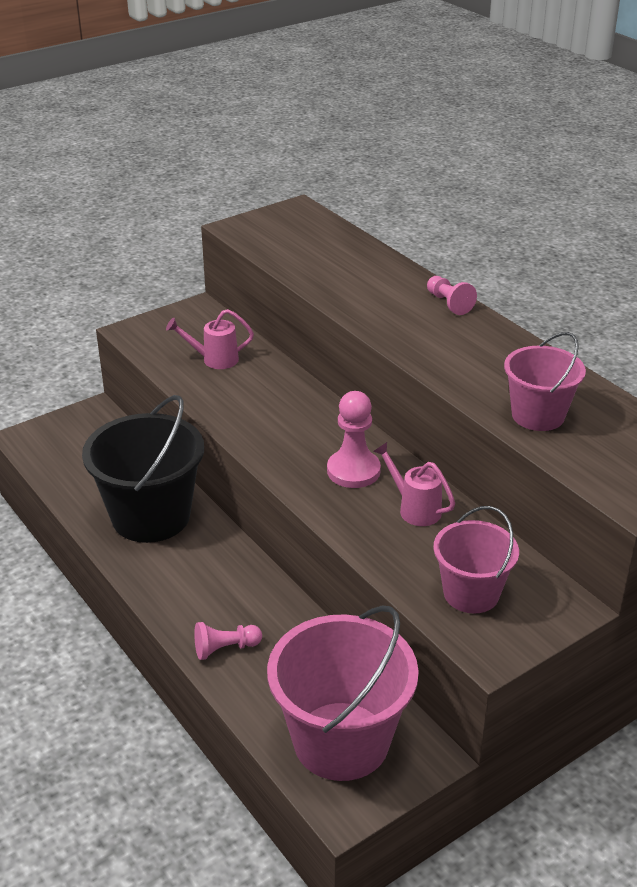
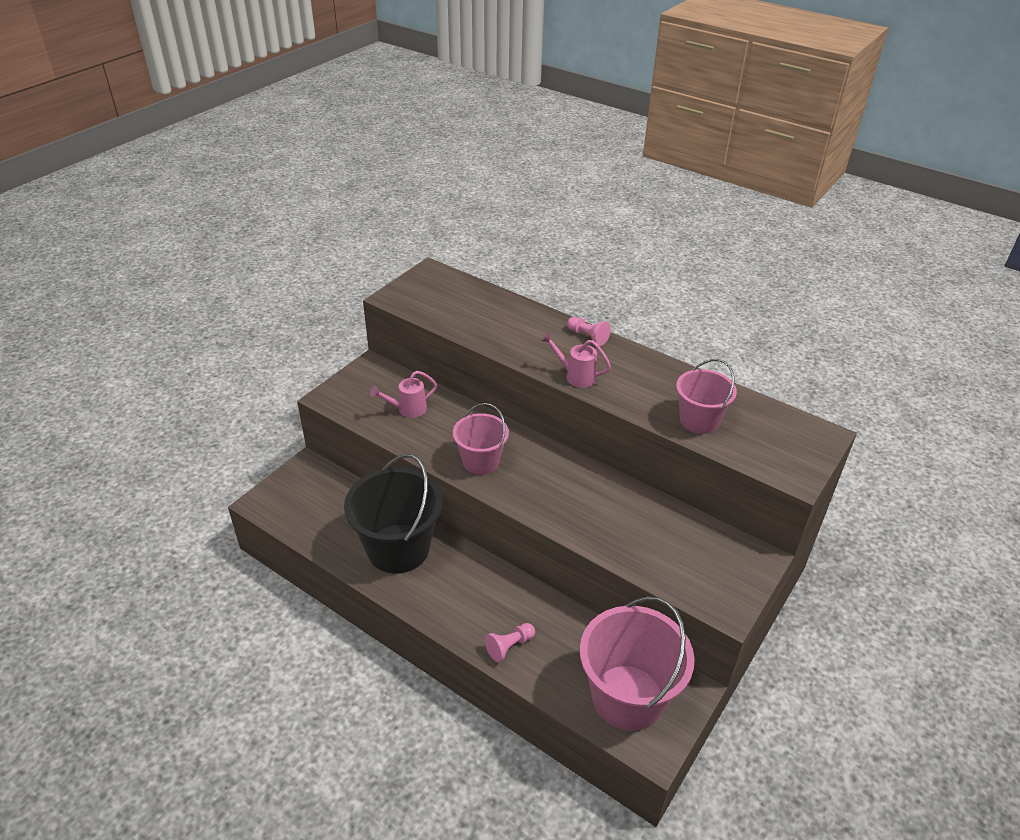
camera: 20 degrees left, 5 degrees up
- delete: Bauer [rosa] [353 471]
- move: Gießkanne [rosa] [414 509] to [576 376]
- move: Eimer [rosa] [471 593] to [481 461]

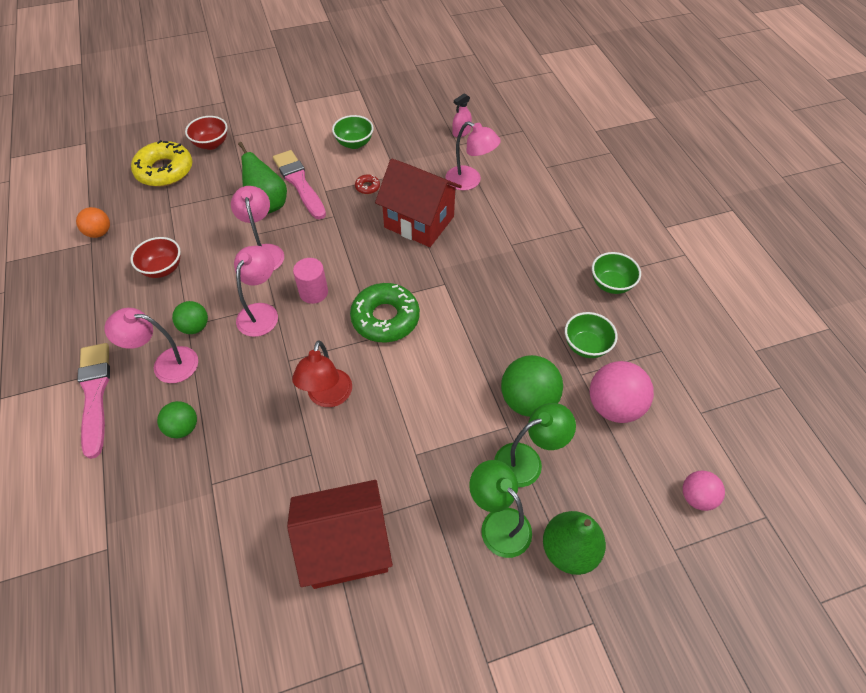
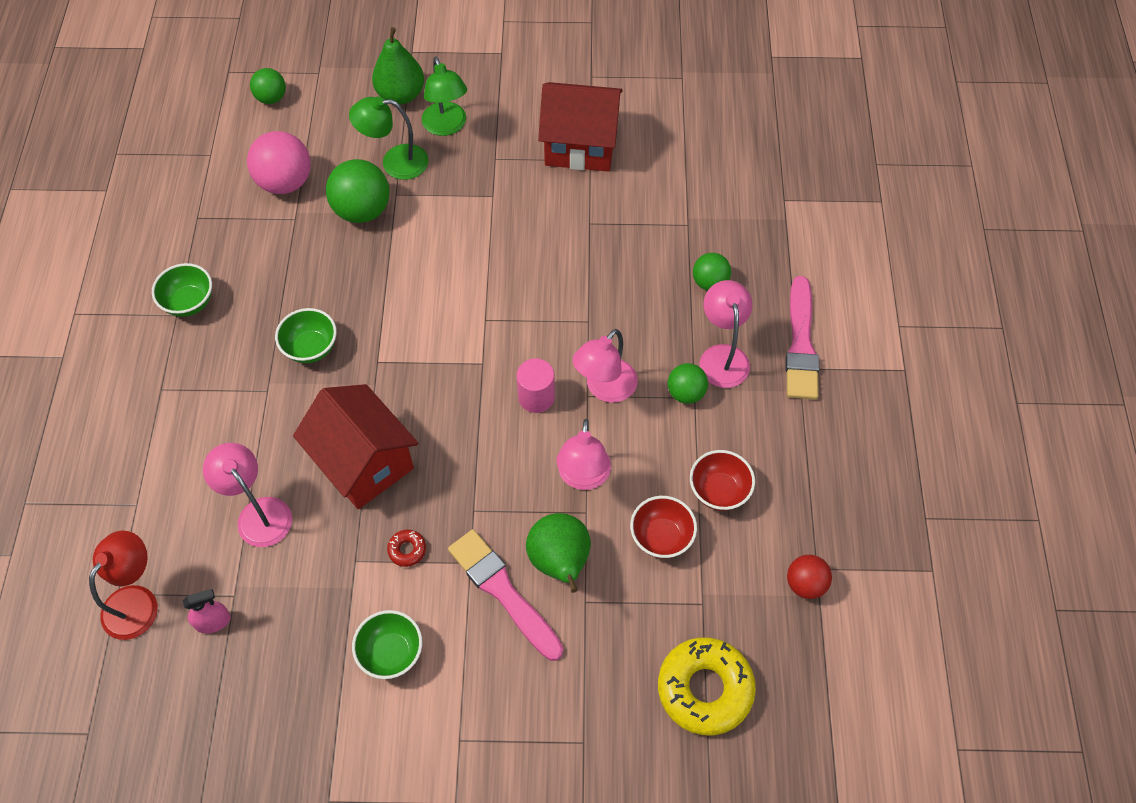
camera: 160 degrees left, 5 degrees up
- move: Schüssel [rot] [211 144] to [661 537]
- rotate: Pinsel [rosa] [299 183] = [503 591] 150 degrees clockwise
- recolor: Ball [orange] [99 233] to Ball [rot] [805 584]
- delete: Donut [grün] [385 318]
- rotate: Lampe [rosa] [166 364] = [722 356] 120 degrees counterclockwise
- move: Schüssel [grün] [586 346] to [311 348]
- move: Lampe [rot] [328 397] to [137 601]
- recolor: Ball [rosa] [696 497] to Ball [grün] [271 98]

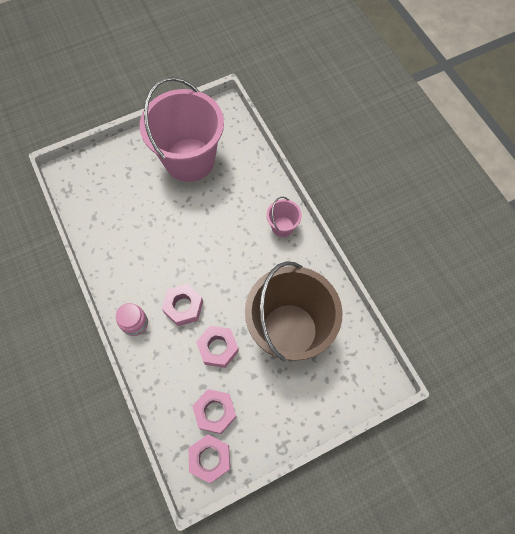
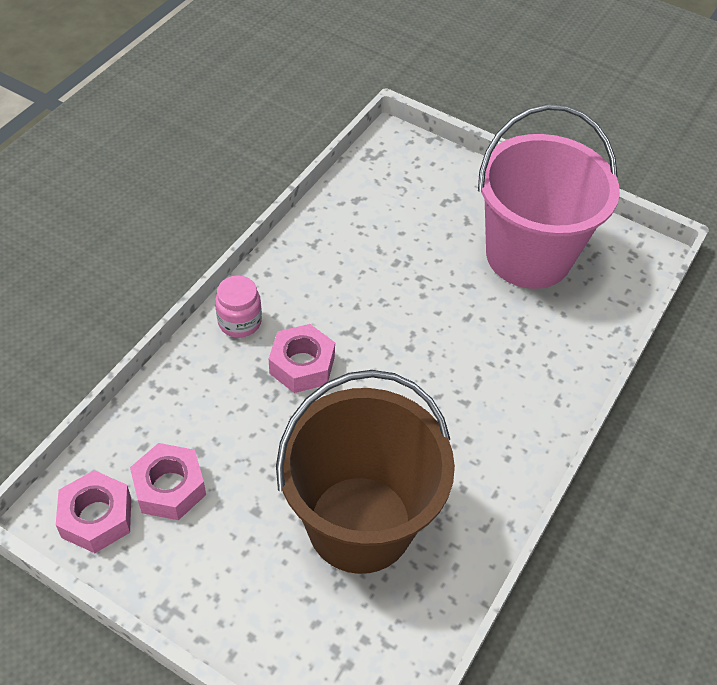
camera: 55 degrees right, 15 degrees down
- delete: Eimer [rosa] [282 227]
- delete: Sechskantmutter [rosa] [218 348]

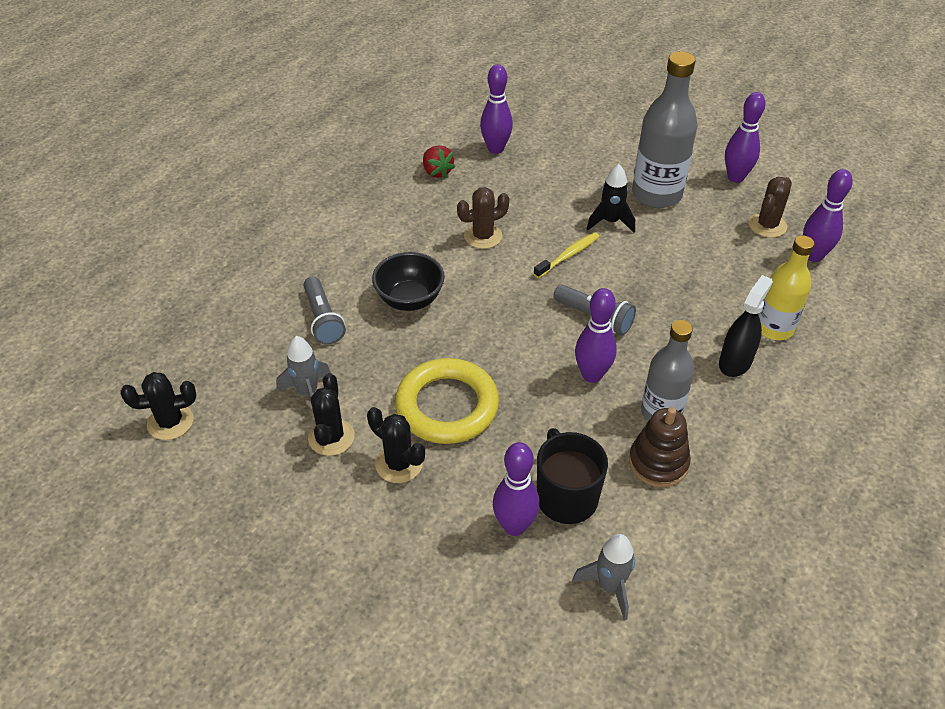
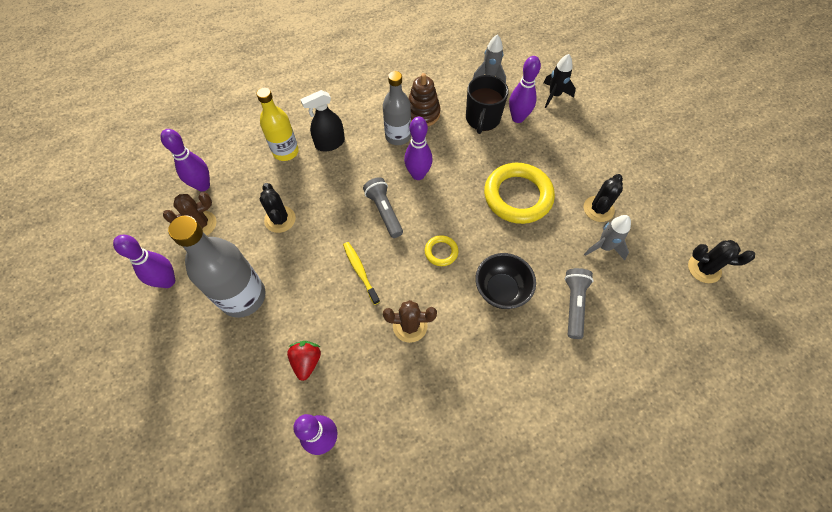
camera: 150 degrees left, 15 degrees up
- move: Erdbeere [rot] [437 172] to [307 361]
- move: Rakete [schwarz] [610 222] to [554 95]
- rotate: Zahnbürste [gelb] [568 255] = [360 271] 75 degrees clockwise
- move: Kaktus [schwarz] [399 464] to [280 219]
- insert: Ring [gelb] [441 252]

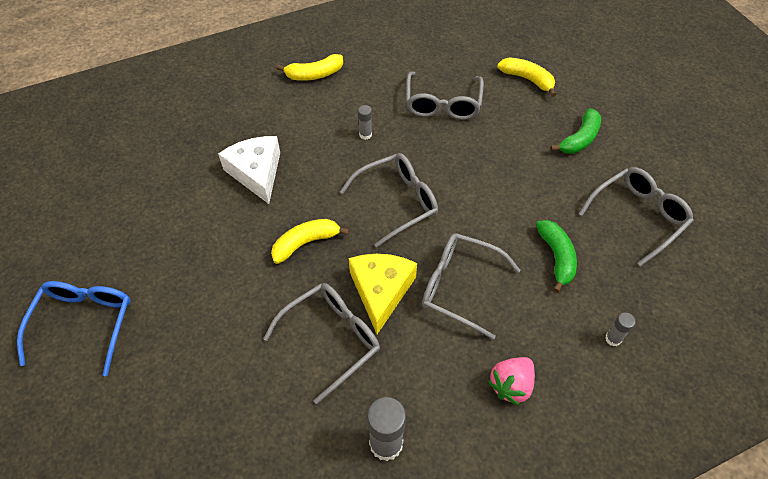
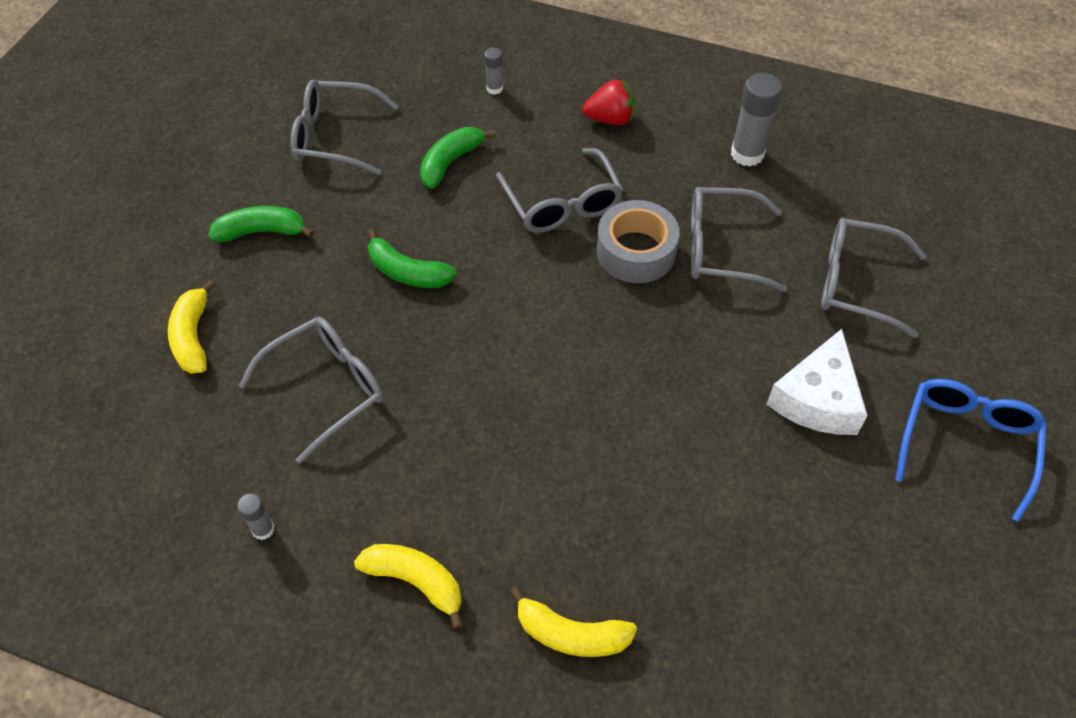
camera: 135 degrees left, 0 degrees up
- move: Klebestift [grau] [365 134] to [263 529]
- move: Käse [weiß] [256 173] to [817 399]
- move: Brille [grau] [397 202] to [856 283]
- move: Banane [gelb] [305 243] to [571 634]
- replace: Käse [gelb] [381 291] to Klebeband [grau] [636 251]
- rotate: Brille [blau] [84 323] = [966 443] 150 degrees clockwise
- recolor: Erdbeere [rosa] [511 385] to Erdbeere [rot] [610 119]
- insert: Banane [grün] [407 272]

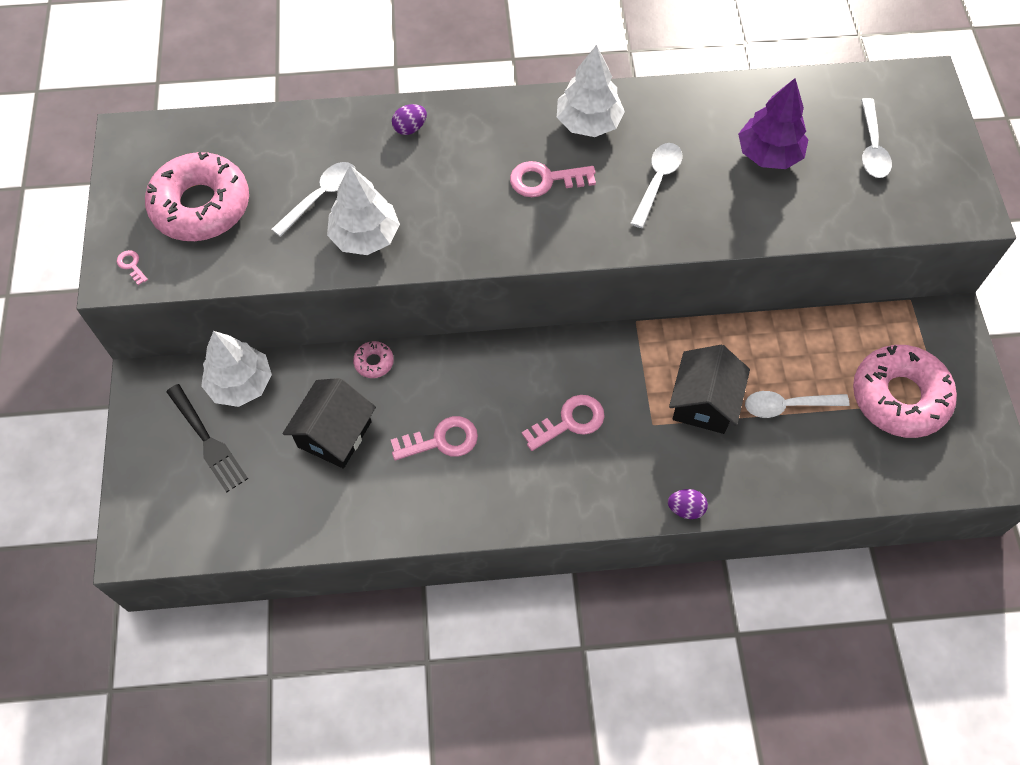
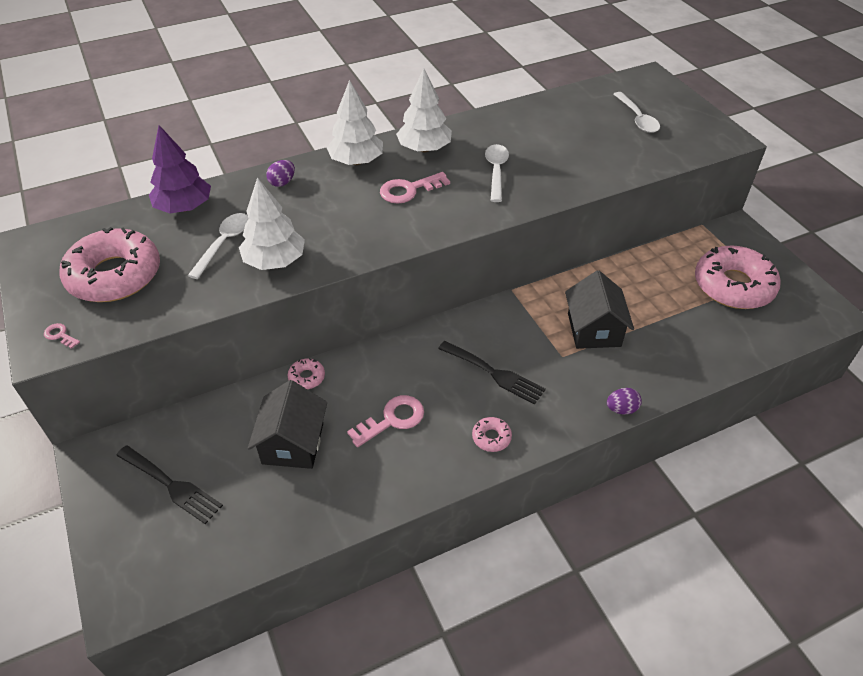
camera: 20 degrees left, 15 degrees down
- move: Baum [lila] [768 154] to [184 207]
- move: Baum [weiß] [241 384] to [356 161]
- delete: Löffel [weiß] [787 406]
- replace: Schlüssel [rosa] [569 422] to Gabel [schwarz] [495 374]
- insert: Donut [rosa] [491 437]

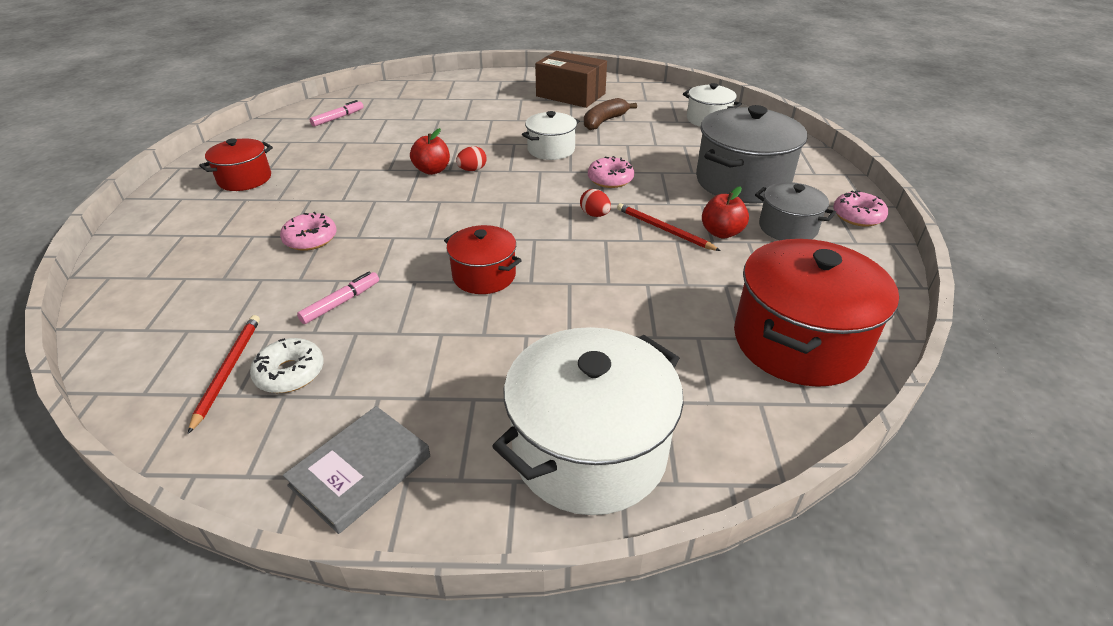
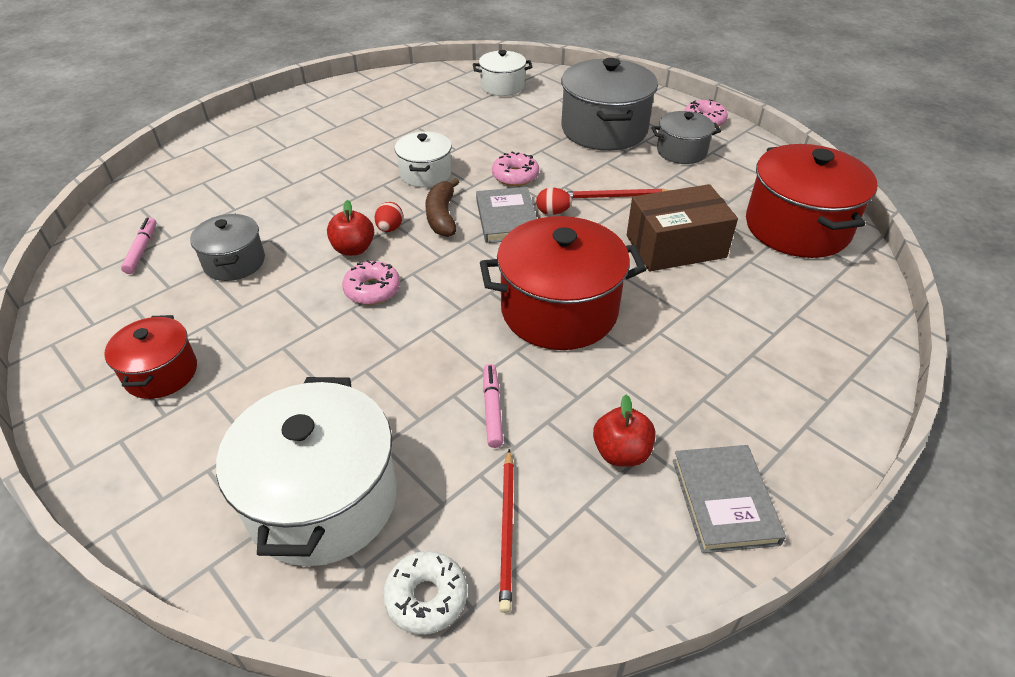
camera: 45 degrees left, 5 degrees up
- move: Schachtel [braun] [570 95] to [675 246]
- move: Banane [braun] [604 121] to [442 216]
- move: Apfel [rot] [721 232] to [621 453]
- move: Donut [rosa] [310 239] to [372 290]
- resize: Kochtopf [rot] [484 276] = [559 310] x1.80
- rotate: Bleistift [rot] [228 371] = [507 530] 135 degrees counterclockwise
- move: Kochtopf [weiß] [589 450] to [323 500]
- move: Donut [weiß] [290 373] to [426 597]
- insert: Buch [grau] [507 219]
- insert: Kochtopf [grau] [234 262]

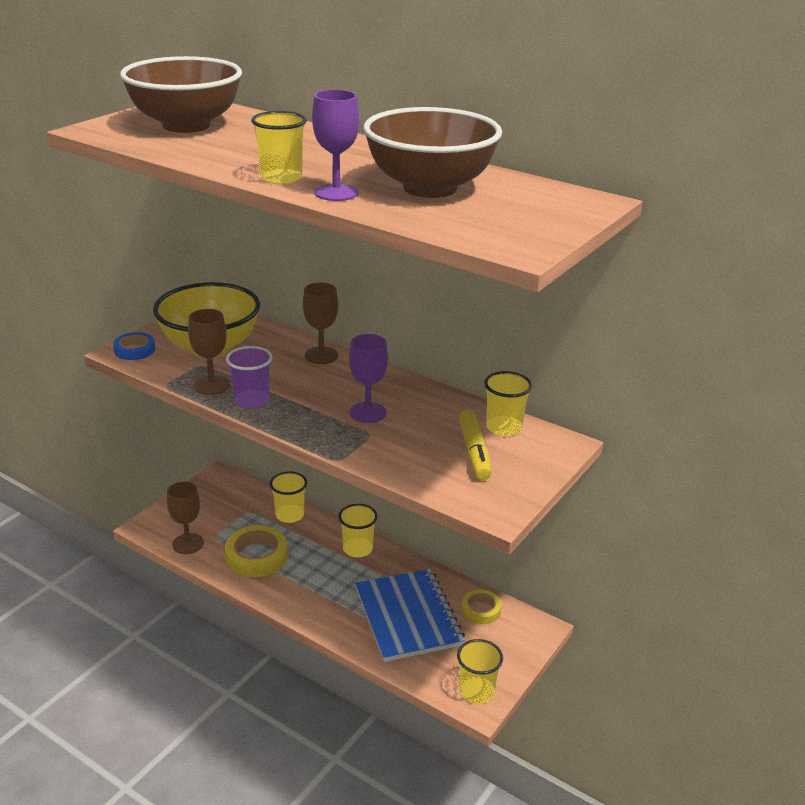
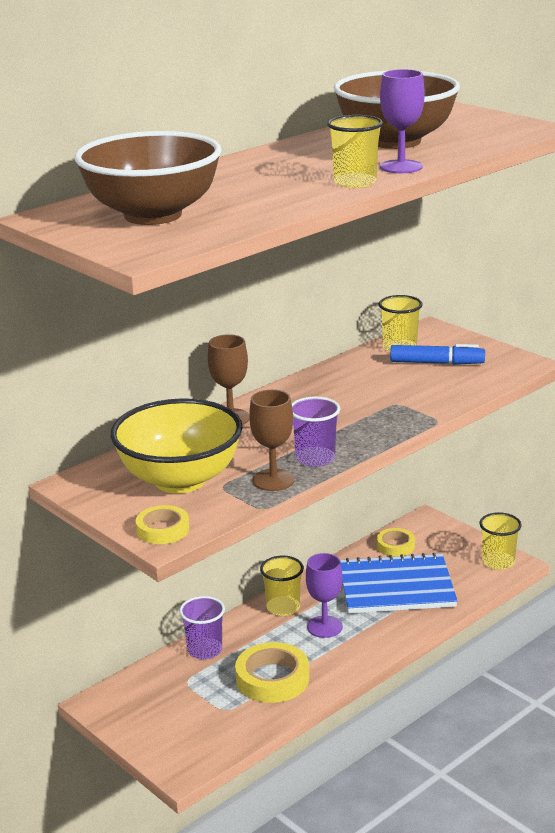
camera: 75 degrees left, 5 degrees down
- recolor: Klebeband [blau] [134 350] to Klebeband [gelb] [163 529]
- move: Kelch [lila] [368 412] to [324 627]
- recolor: Filzstift [gelb] [474 452] to Filzstift [blau] [437 363]
- recolor: Becher [gelb] [289 515] to Becher [lila] [204 650]
- delete: Kelch [braun] [188 544]

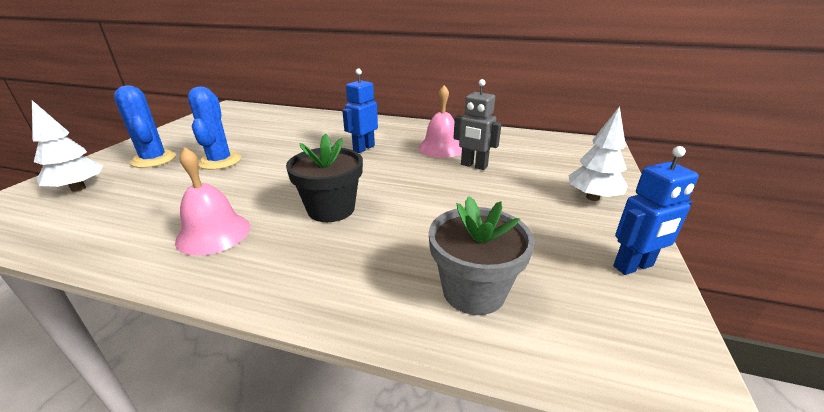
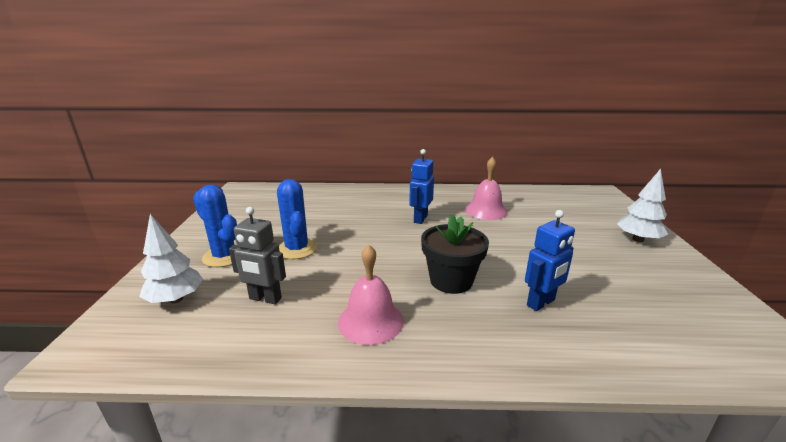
camera: 15 degrees left, 5 degrees down
- move: Roboter [grau] [473 166] to [265 299]
- move: Roboter [blau] [633 266] to [541 303]
- delete: Blumentopf [grau] [473 291]

